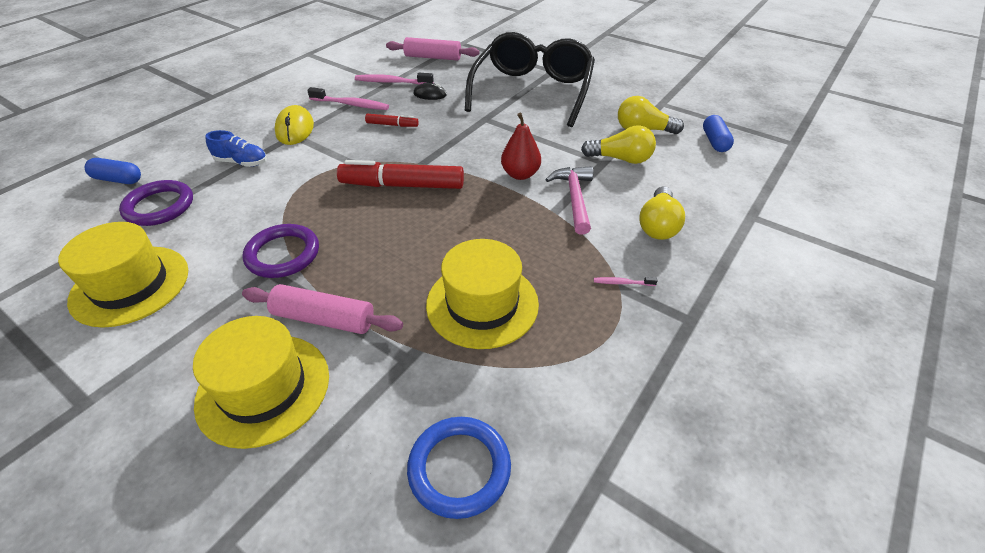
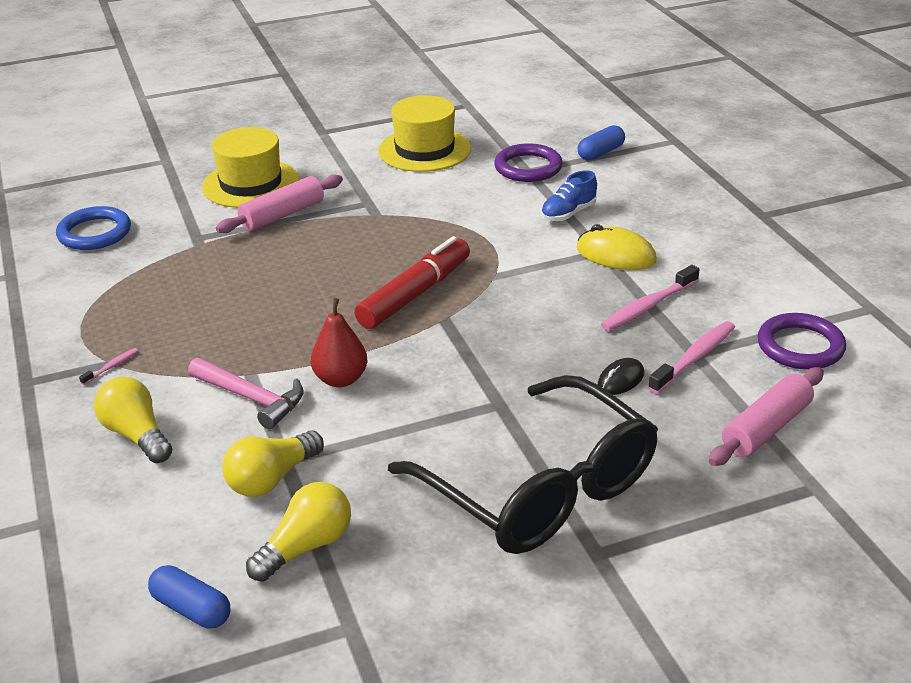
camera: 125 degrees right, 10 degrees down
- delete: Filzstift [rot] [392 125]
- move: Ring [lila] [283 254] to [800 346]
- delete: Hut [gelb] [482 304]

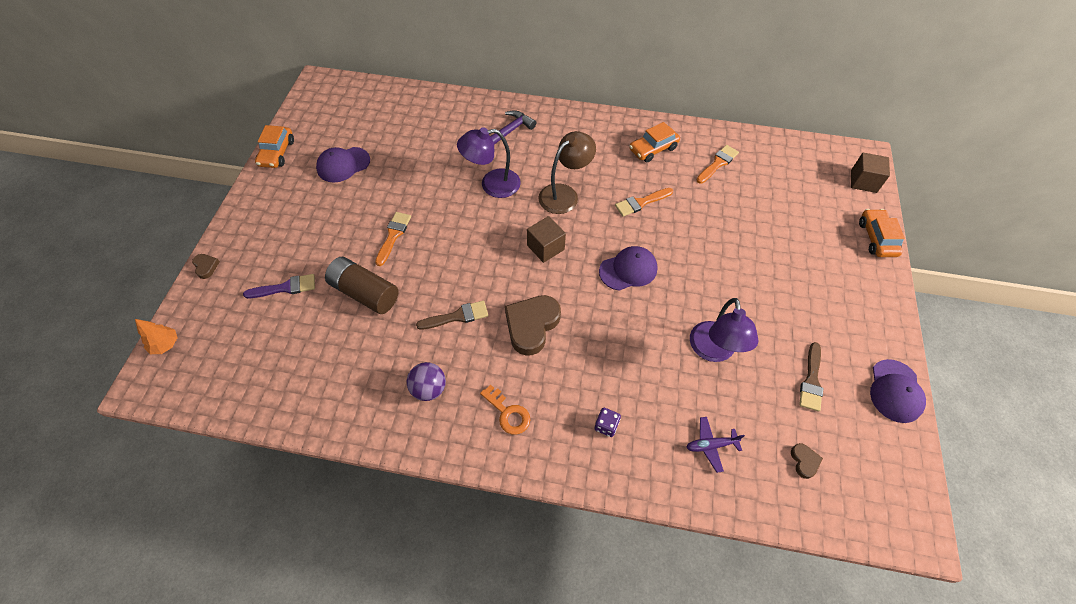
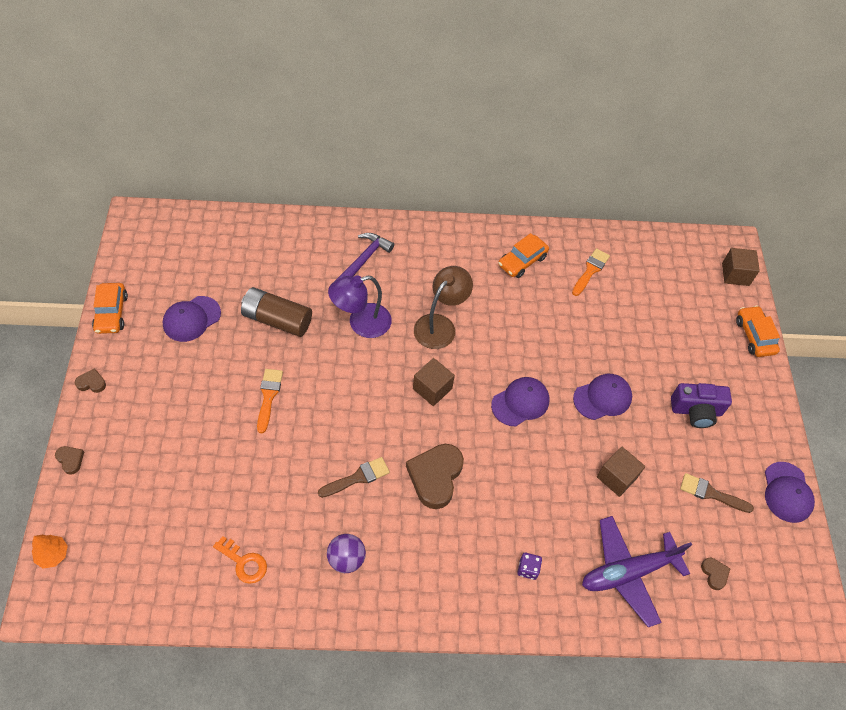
camera: 15 degrees left, 0 degrees up
- delete: Pinsel [orange] [641 202]
- move: Batterie [braun] [365 293] to [277 320]
- delete: Pinsel [lila] [285 288]
- replace: Lampe [lila] [713 351] to Kubus [braun] [616 477]
- rotate: Pinsel [braun] [811 380] = [711 493] 105 degrees clockwise
- move: Schlüssel [orange] [508 413] to [244 562]
- resize: Flugzeug [lila] [711 445] = [628 572] x2.09
- insert: Herz [braun] [91 383]
- insert: Kappe [lila] [602 398]
- insert: Kamera [lila] [696 411]

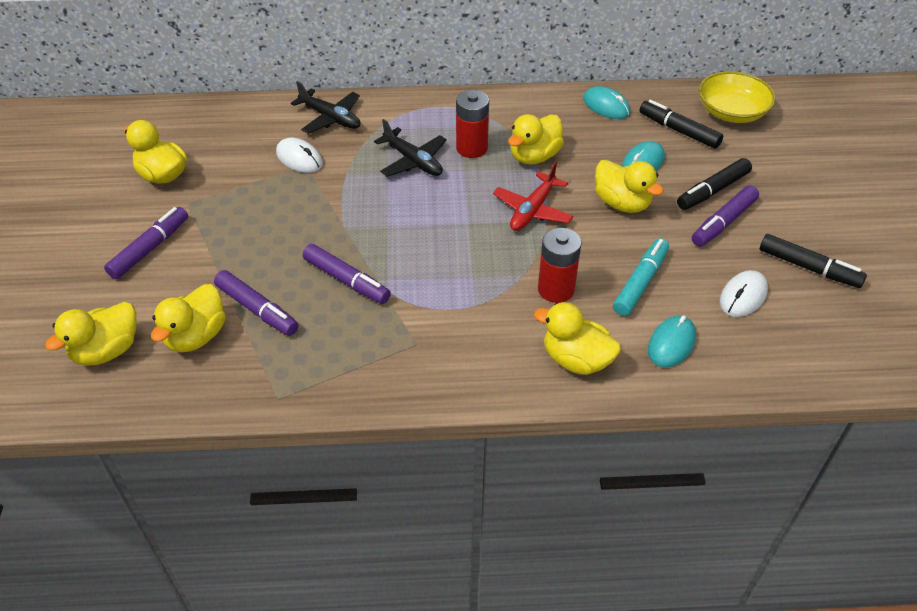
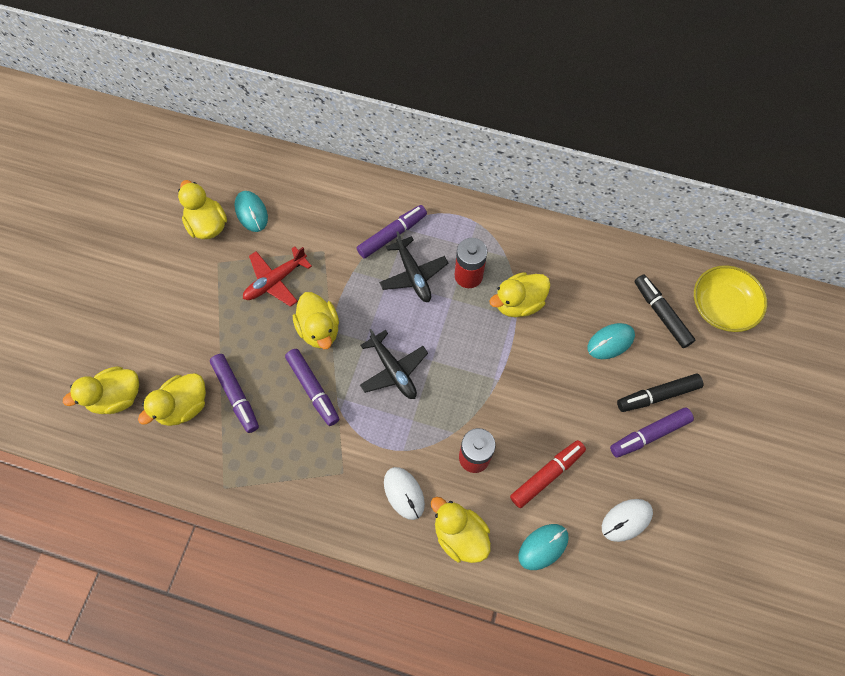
camera: 20 degrees right, 20 degrees up
- move: Flugzeug [schwarz] [331 118] to [393 370]
- move: Computermaus [türkis] [606 106] to [251 212]
- move: Computermaus [weiß] [299 158] to [404 493]
- move: Ente [gelb] [622 203] to [319 329]
- move: Flugzeug [rot] [532 210] to [275 281]
- move: Filzstift [lila] [150 248] to [392 235]
- delete: Filzstift [schwarz] [809 268]
- recolor: Filzstift [türkis] [640 282] to Filzstift [rot] [547 475]

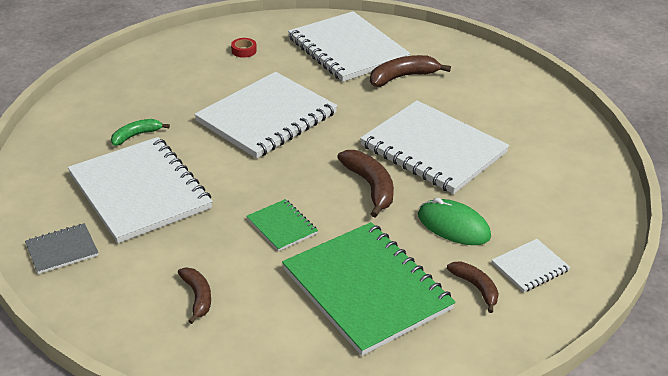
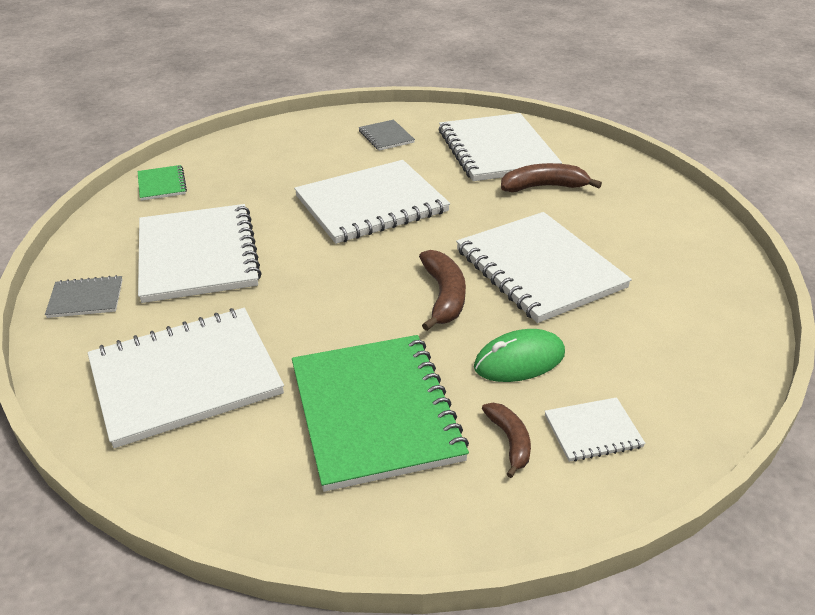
camera: 20 degrees right, 0 degrees up
- replace: Klebeband [rot] [244 51] to Notizbuch [grau] [386 137]
- delete: Banane [grün] [136 135]
- rotate: Computermaus [grün] [453 226] = [519 360] 75 degrees counterclockwise
- move: Notizbuch [grün] [282 226] to [162 184]
- replace: Banane [braun] [197 297] to Notizbuch [weiß] [185 377]

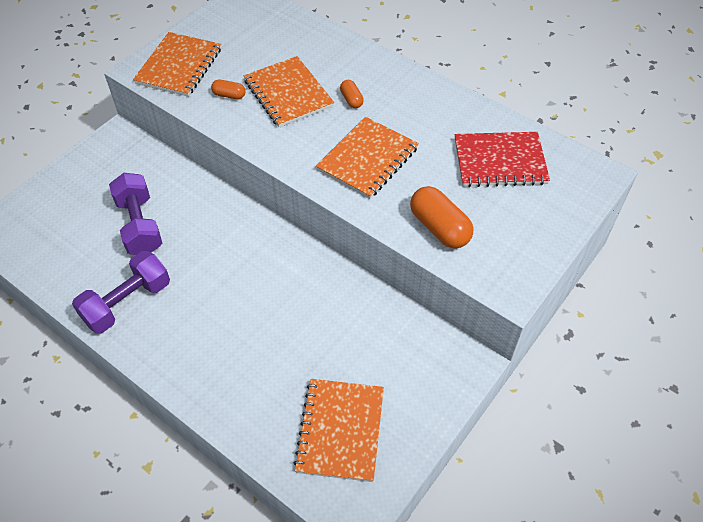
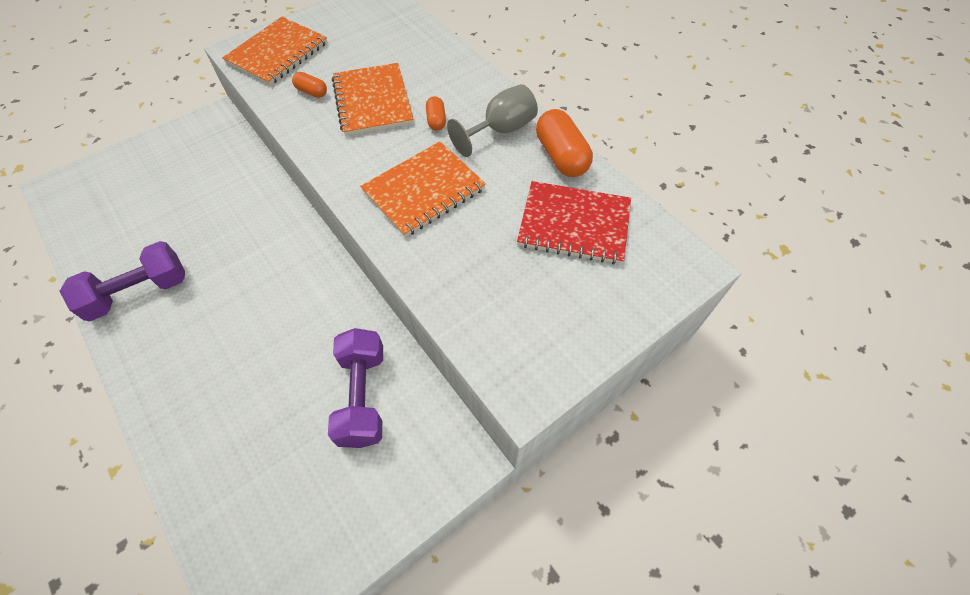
camera: 15 degrees right, 5 degrees up
- move: Hantel [lila] [139 225] to [362 396]
- move: Kapsel [orange] [439 227] to [561 156]
- delete: Notizbuch [orange] [340 430]
- insert: Kelch [grau] [501 130]

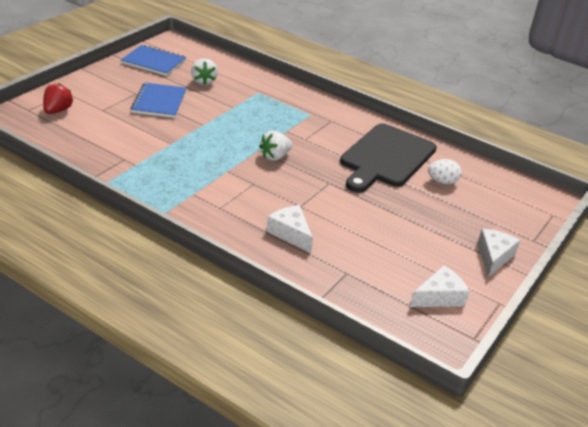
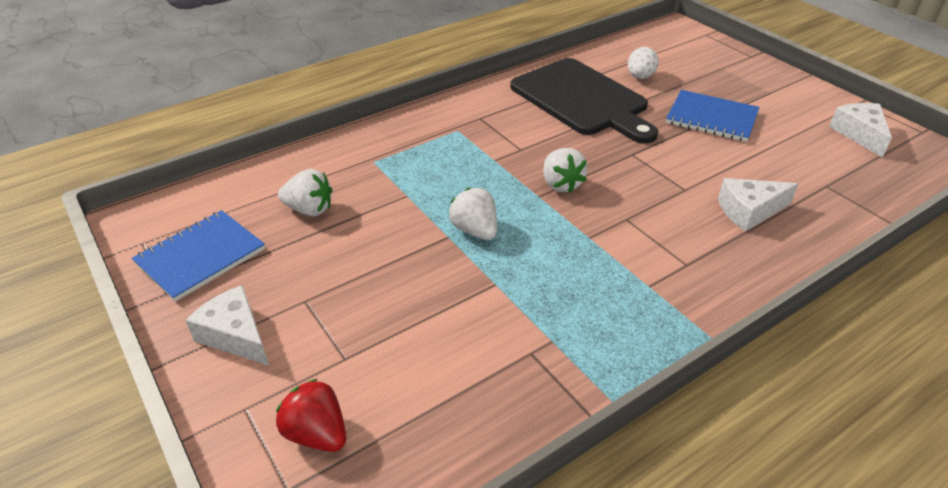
camera: 65 degrees left, 5 degrees up
- move: Notizbuch [blau] [159 102] to [711 118]
- move: Käse [weiß] [493 257] to [235 335]
- insert: Erdbeere [weiß] [475 230]

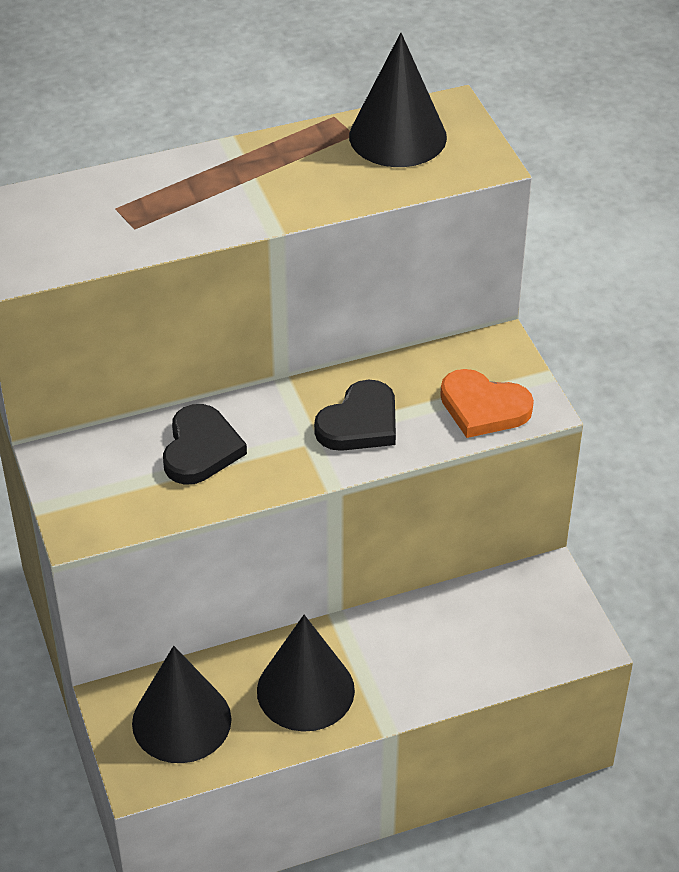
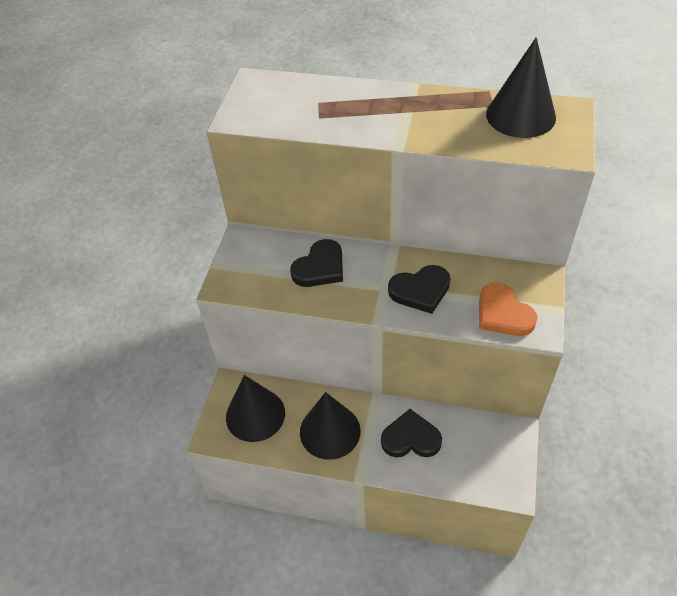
camera: 35 degrees right, 5 degrees up
- insert: Herz [schwarz] [410 438]

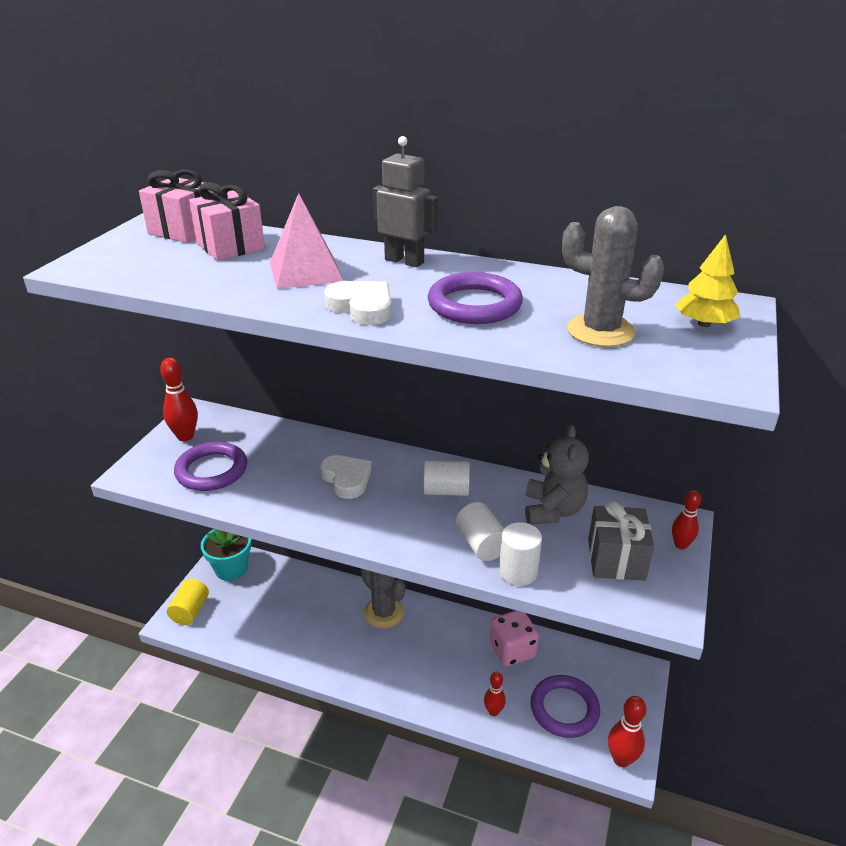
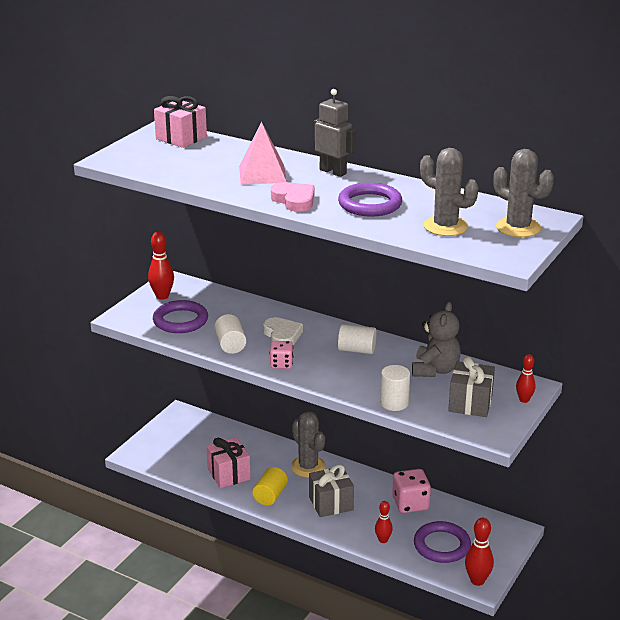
camera: 10 degrees right, 5 degrees down
- move: Geschenk [rosa] [230 246] to [229 474]
- replace: Baum [gelb] [704 324] to Kaktus [grau] [518 228]
- recolor: Herz [weiß] [362 307] to Herz [rosa] [294 200]
- move: Vollzylinder [weiß] [481 544] to [230 345]
- delete: Blumentopf [türkis] [231 568]
- move: Vollzylinder [gelb] [190 611] to [270 495]
- insert: Spielwürfel [rosa] [281 364]
- insert: Geschenk [grau] [331 503]

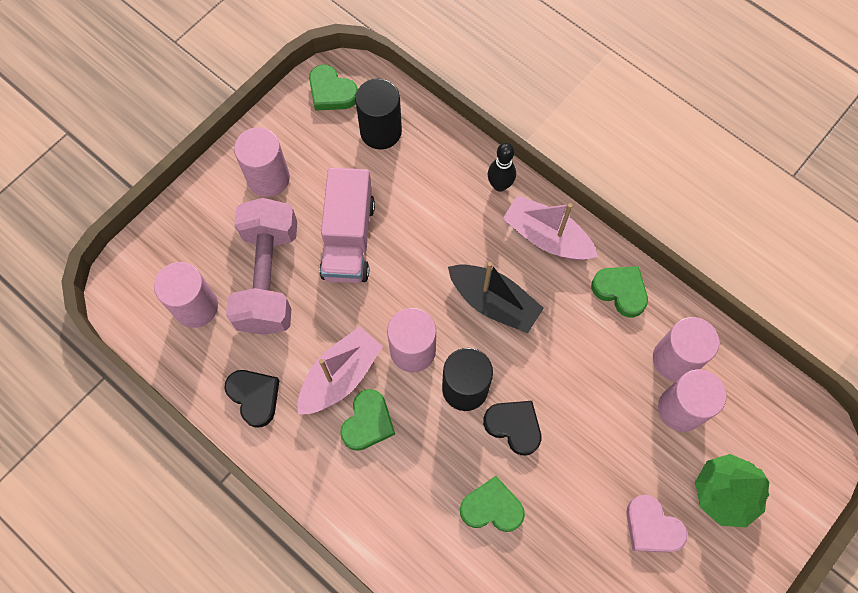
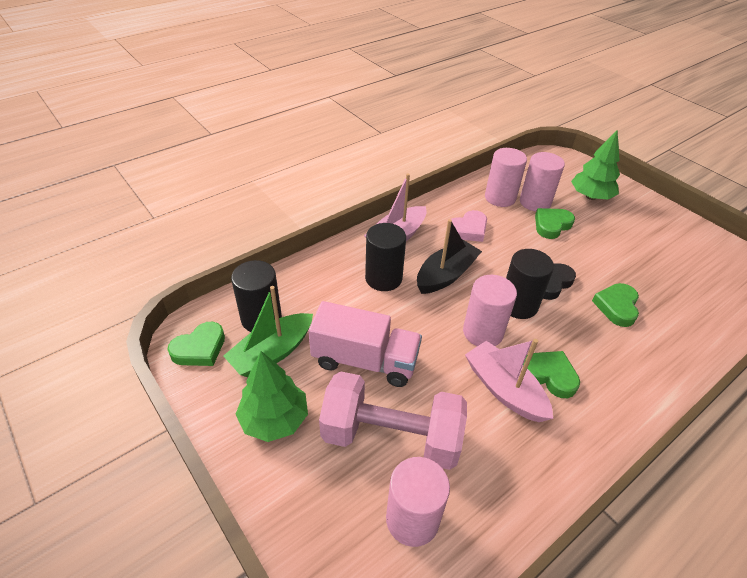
camera: 80 degrees left, 25 degrees down
- replace: Vollzylinder [rosa] [268 178] to Baum [grün] [274 419]
- delete: Bowlingkegel [schwarz] [499 185]
- move: Herz [grün] [620 291] to [551 225]
- delete: Herz [schwarz] [254 397]
- move: Herz [rosa] [652 527] to [468 230]
- insert: Vollzylinder [schwarz] [383 278]
- insert: Boot [grün] [272 353]

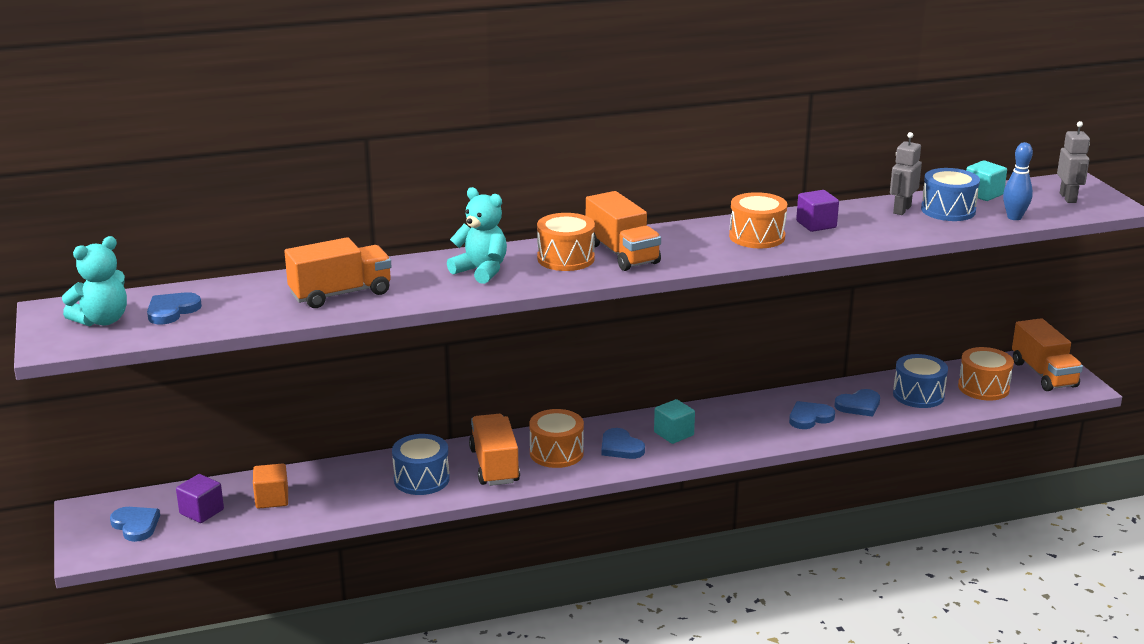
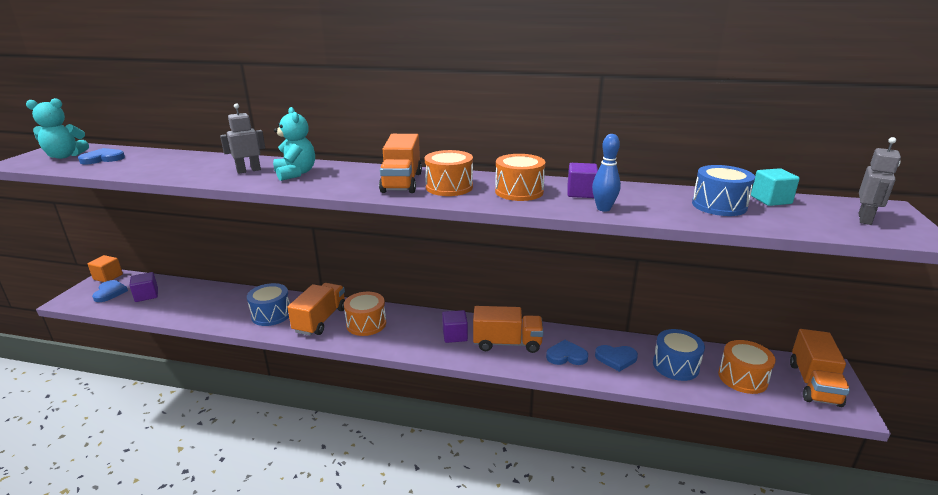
camera: 30 degrees right, 0 degrees up
- move: Roboter [grau] [901 210] to [248 170]
- move: Bowlingkegel [blau] [1014 217] to [603 208]
- move: Trommel [orange] [565 258] to [449 187]
- move: Lastwagen [orange] [340 294] to [507 343]
- recolor: Kubus [türkis] [673 434] to Kubus [lila] [455 335]
- delete: Herz [blau] [620 447]
- move: Kubus [orange] [272 499] to [108 277]

